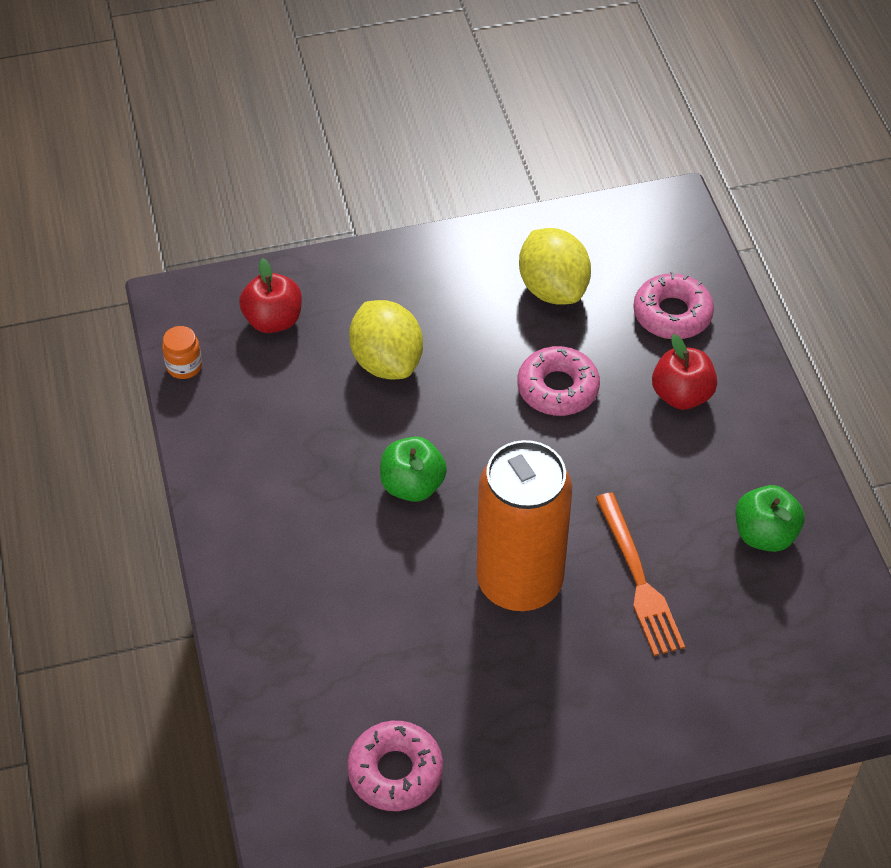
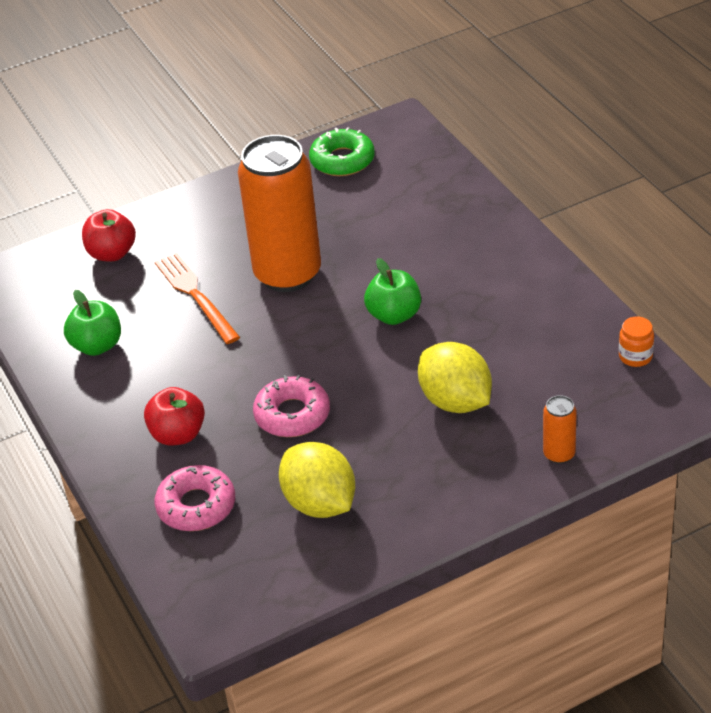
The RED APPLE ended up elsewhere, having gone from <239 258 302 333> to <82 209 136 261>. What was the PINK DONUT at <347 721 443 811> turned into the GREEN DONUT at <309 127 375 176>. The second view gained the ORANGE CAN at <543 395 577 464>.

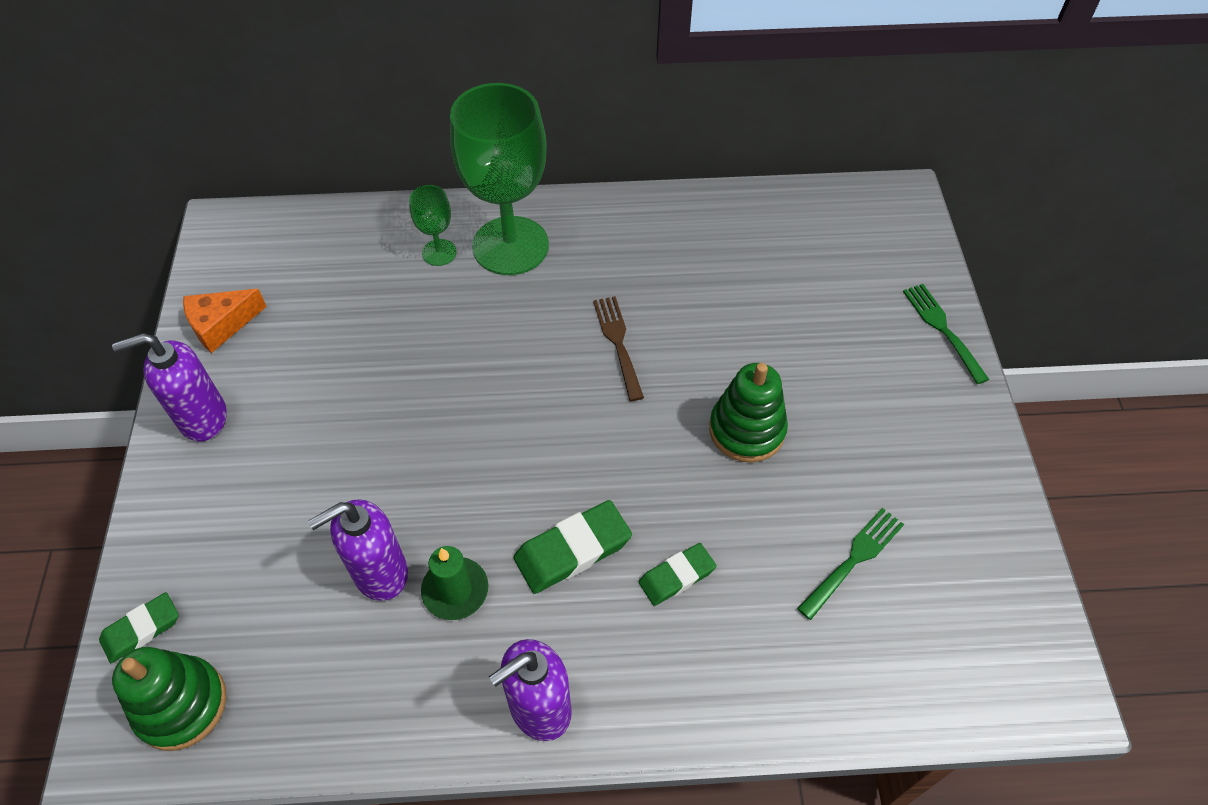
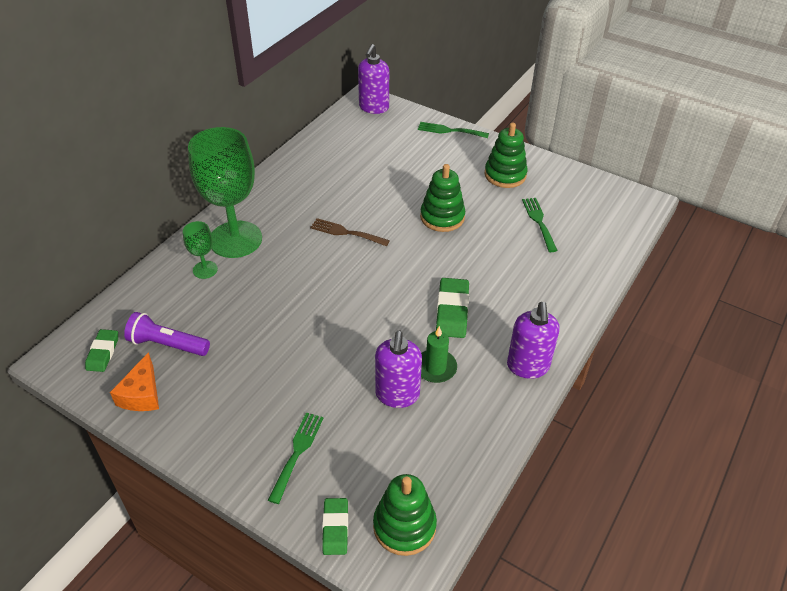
The GREEN ERASER ended up elsewhere, having gone from <639 543 717 606> to <85 329 118 372>. The second view gained the PURPLE FLASHLIGHT at <124 312 210 356>. The second view gained the GREEN FORK at <268 412 323 504>. The PURPLE SOAP DISPENSER ended up elsewhere, having gone from <112 333 227 442> to <358 44 389 114>. The second view gained the GREEN STACKING TOY at <485 122 528 188>.

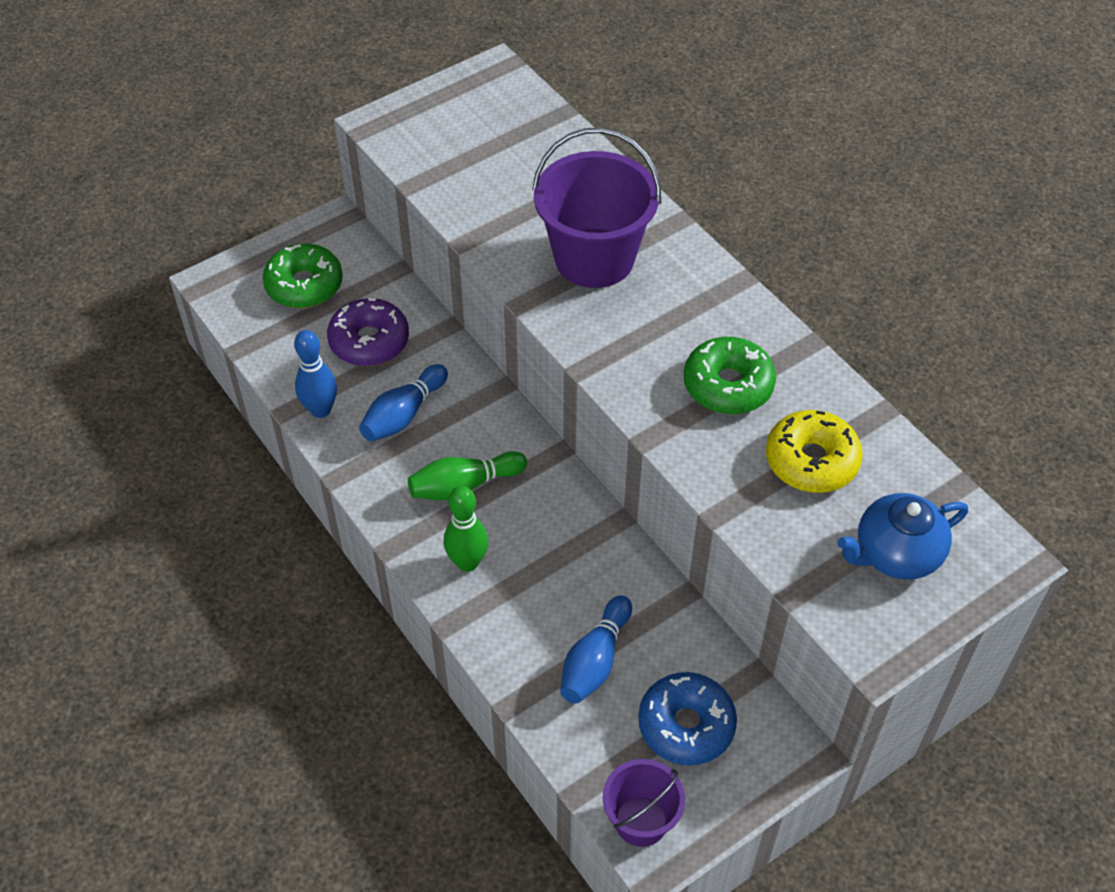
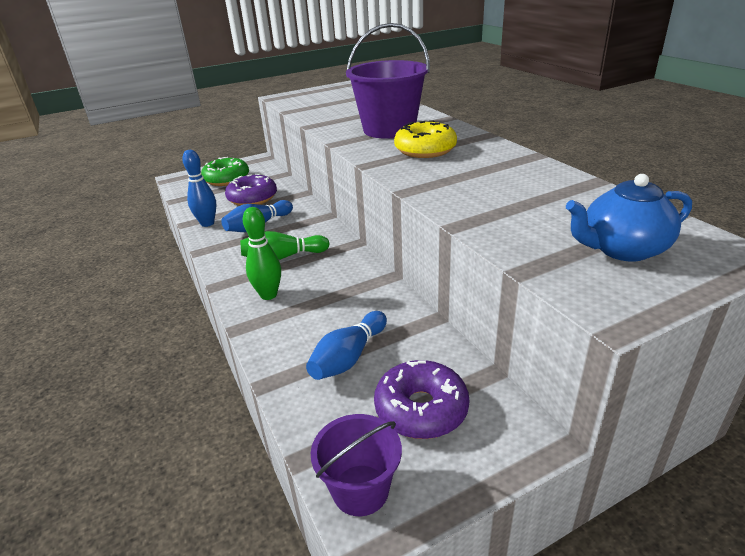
What was the BLUE DONUT at <638 672 737 765> turned into the PURPLE DONUT at <374 360 469 439>. The YELLOW DONUT ended up elsewhere, having gone from <766 410 863 493> to <394 120 457 158>. The second view lost the GREEN DONUT at <684 337 776 414>.

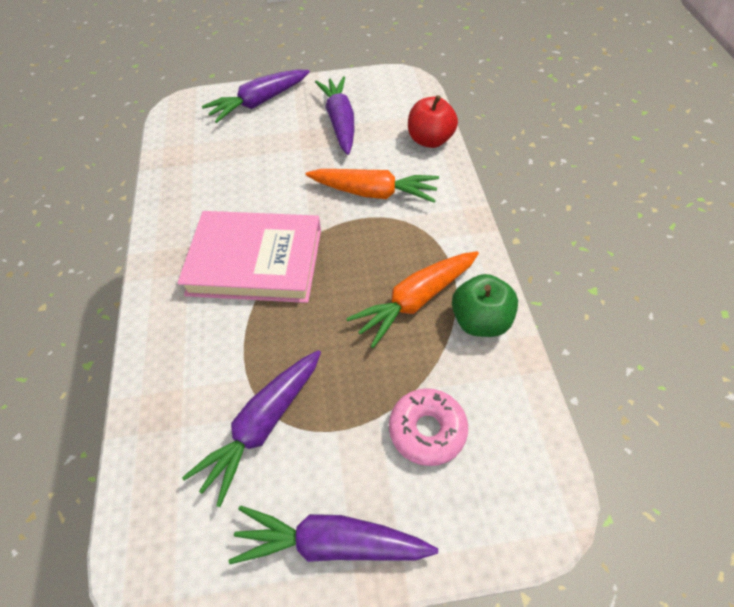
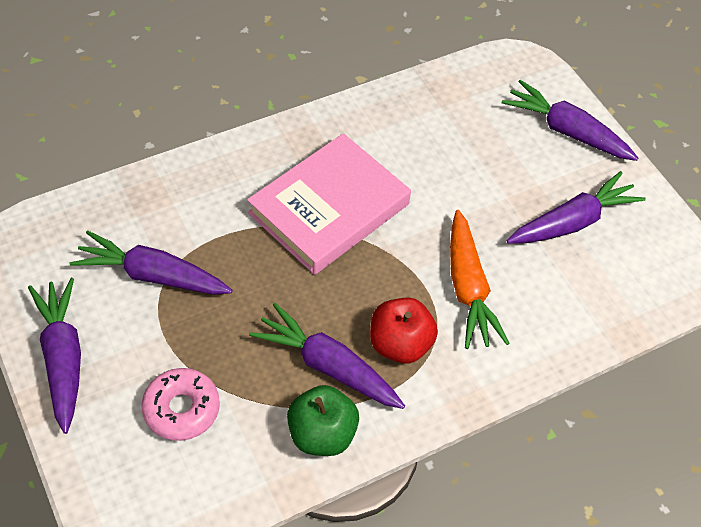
The PINK BOOK at <178 211 321 303> ended up facing another way, 60 degrees clockwise from before. What was the ORANGE CARROT at <346 251 479 348> turned into the PURPLE CARROT at <249 303 405 409>. The RED APPLE ended up elsewhere, having gone from <408 95 458 148> to <370 298 438 364>.

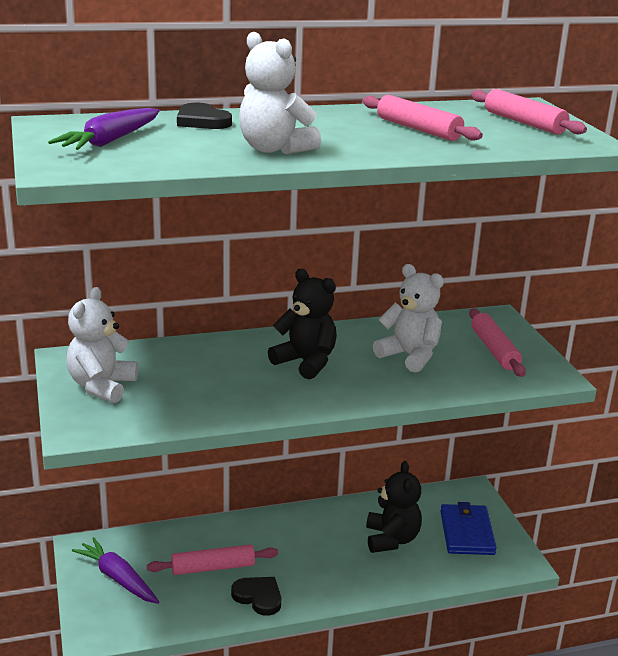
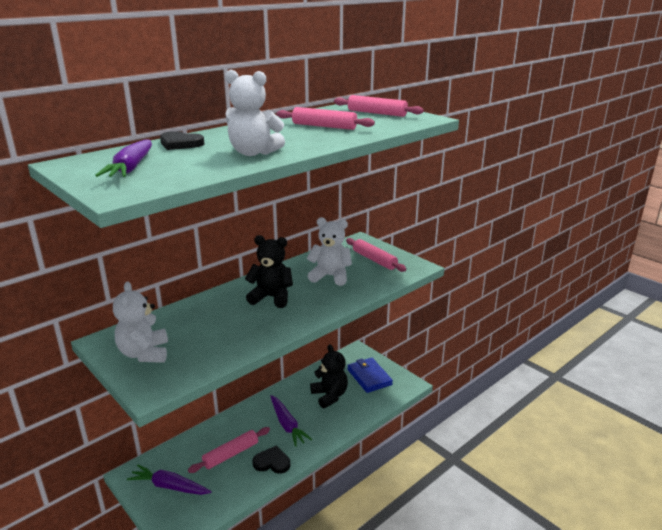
The second view gained the PURPLE CARROT at <271 395 312 447>.

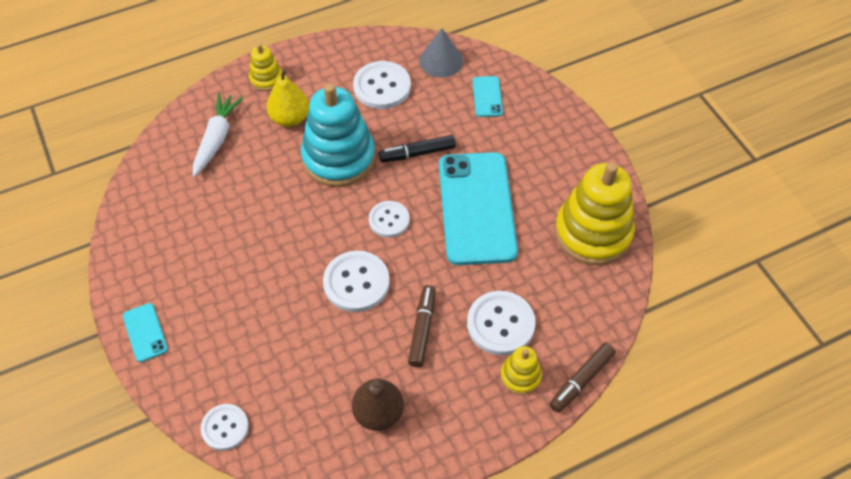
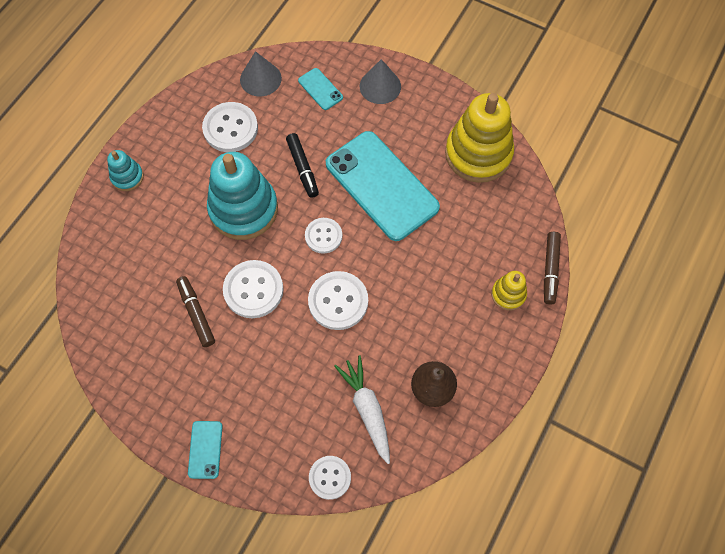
What was the YELLOW STACKING TOY at <249 43 282 91> turned into the TURQUOISE STACKING TOY at <107 150 144 191>. The BROWN MARKER ended up elsewhere, having gone from <408 285 436 367> to <176 276 215 347>. The TURQUOISE PHONE at <123 303 168 362> ended up facing another way, 60 degrees clockwise from before. The WHITE BUTTON ended up elsewhere, having gone from <467 291 536 355> to <223 260 284 318>. The BLACK MARKER at <379 135 456 162> ended up facing another way, 60 degrees counterclockwise from before. The WHITE CARROT ended up elsewhere, having gone from <193 93 243 177> to <334 355 390 464>. The second view gained the GREY CONE at <360 59 401 104>. The second view lost the YELLOW PEAR at <266 69 309 127>.

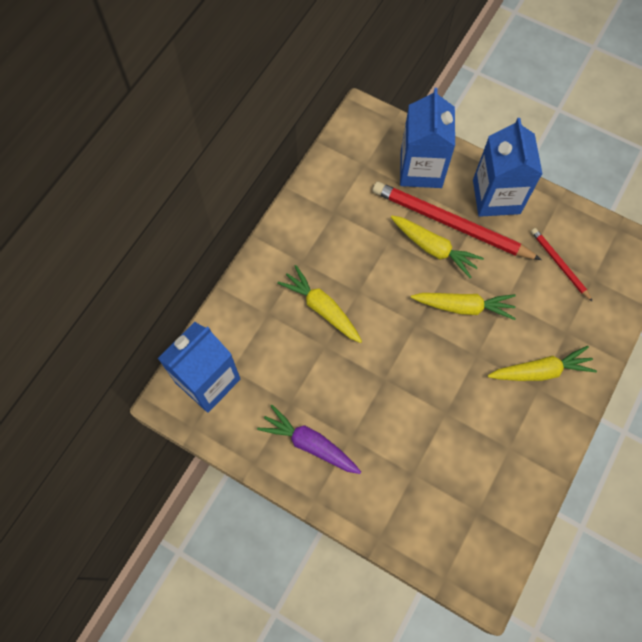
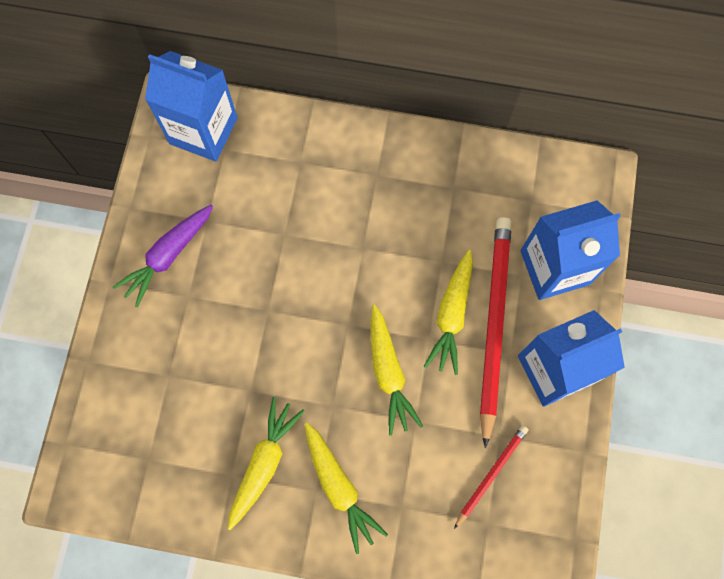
The PURPLE CARROT at <257 405 361 474> ended up facing another way, 150 degrees counterclockwise from before. The YELLOW CARROT ended up elsewhere, having gone from <277 265 362 343> to <228 397 305 530>.

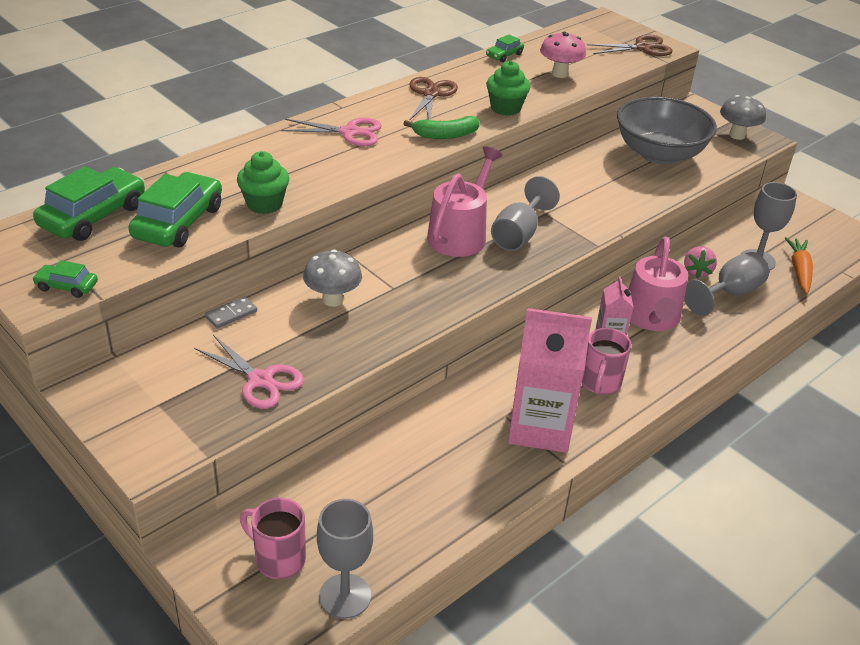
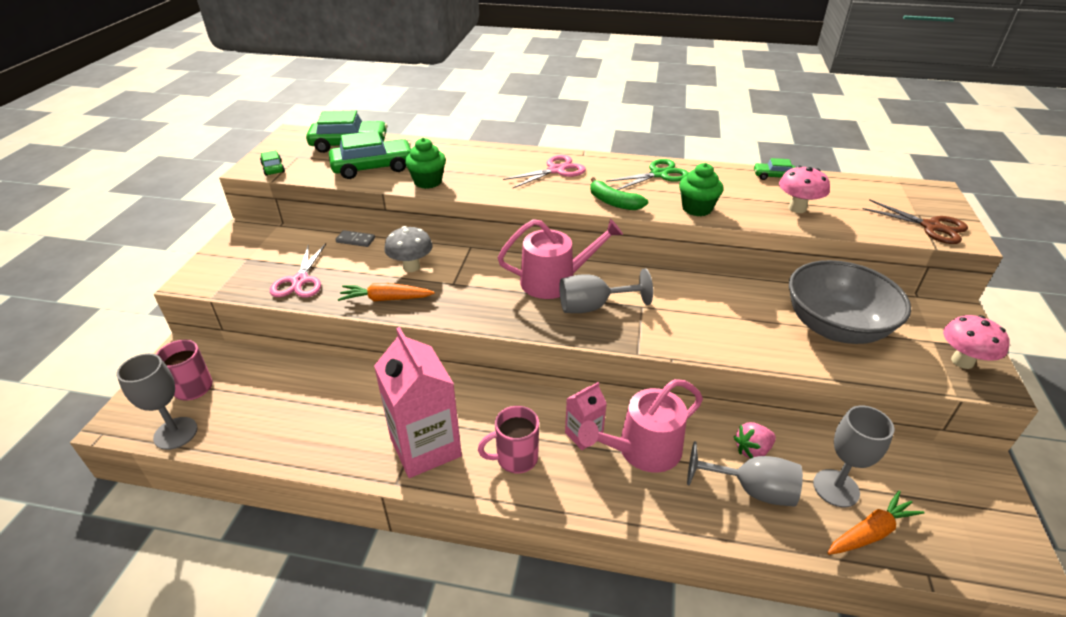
The second view gained the ORANGE CARROT at <338 283 435 301>. The PINK SCISSORS at <281 118 382 146> ended up facing another way, 90 degrees counterclockwise from before. What was the BROWN SCISSORS at <409 77 458 121> turned into the GREEN SCISSORS at <606 159 689 190>. What was the GREY MUSHROOM at <720 95 766 140> turned into the PINK MUSHROOM at <943 315 1010 369>.

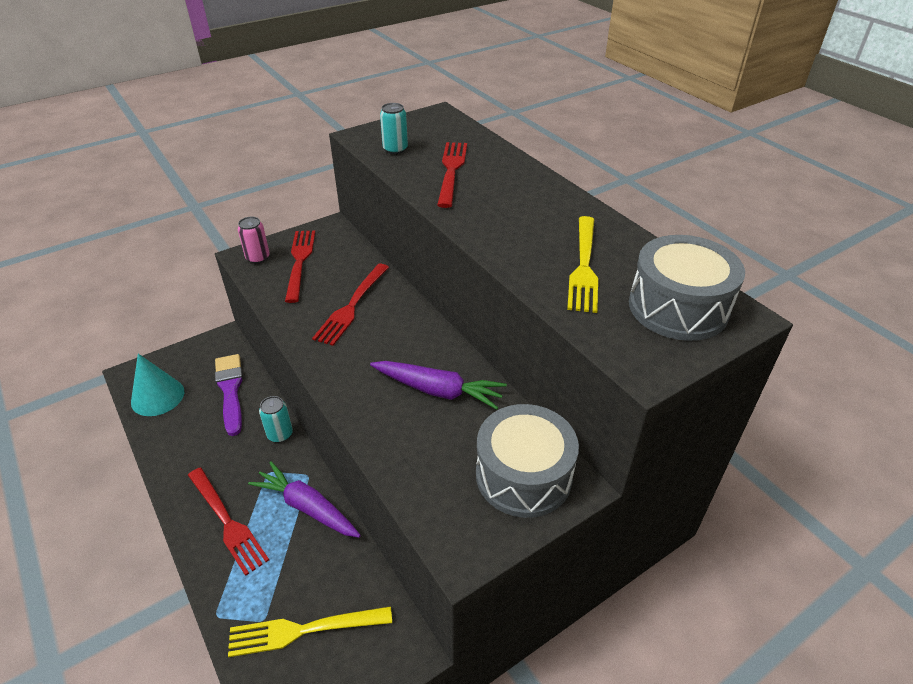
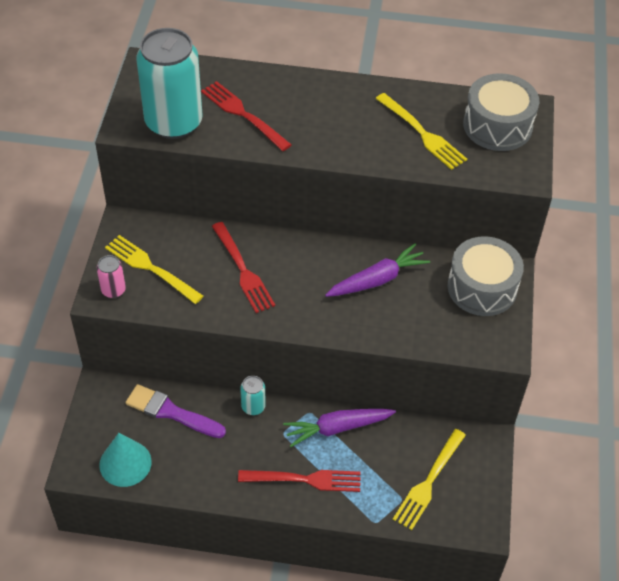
What was the RED FORK at <285 230 315 303> turned into the YELLOW FORK at <105 235 203 304>. The size of the TURQUOISE CAN at <380 103 408 154> changed by a factor of 2.35.

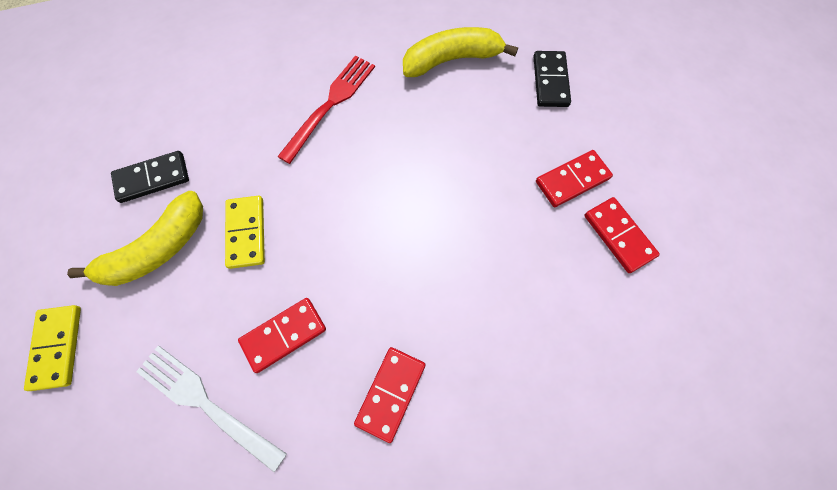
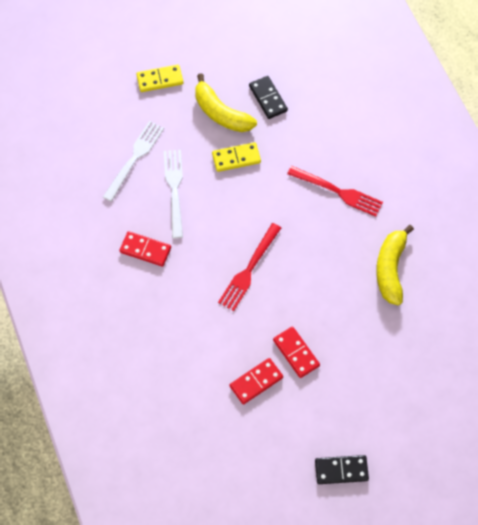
Where the RED DOMINO stood at <238 298 326 373>, the WHITE FORK came to stand at <164 150 183 239>. The second view gained the RED FORK at <218 223 281 311>. The BLACK DOMINO ended up elsewhere, having gone from <533 51 571 107> to <315 455 369 484>. The YELLOW BANANA at <403 27 518 77> ended up facing another way, 150 degrees counterclockwise from before.

